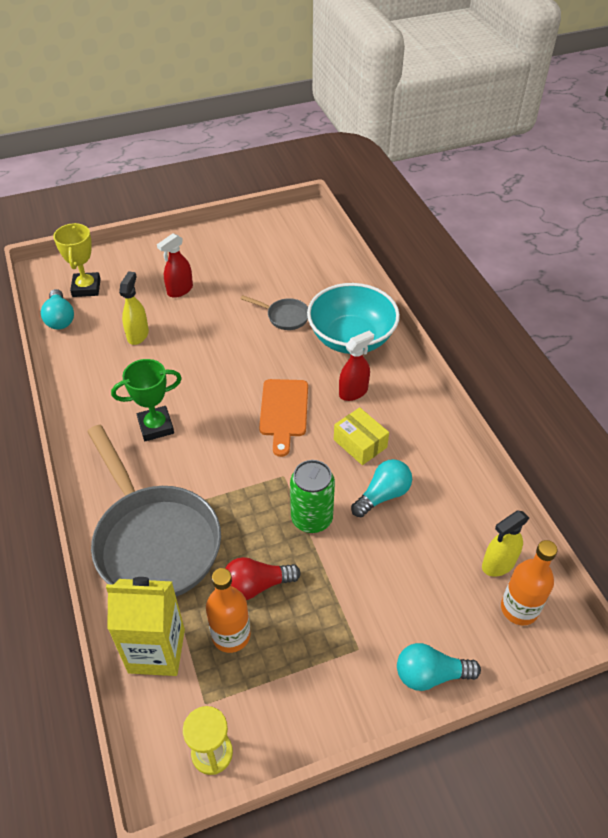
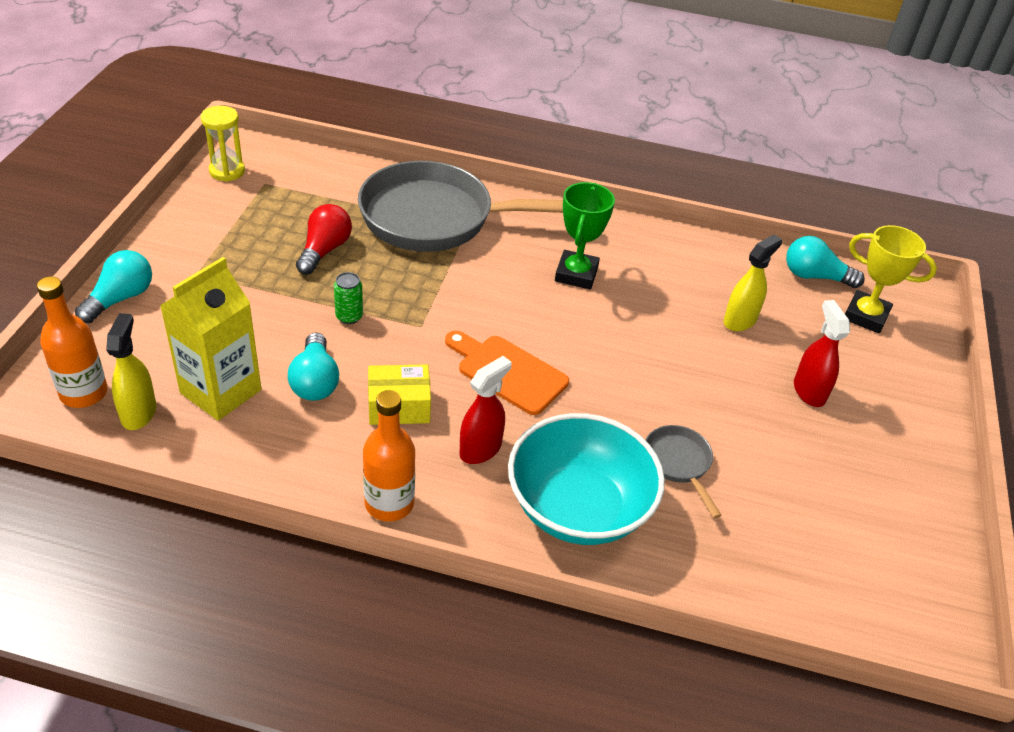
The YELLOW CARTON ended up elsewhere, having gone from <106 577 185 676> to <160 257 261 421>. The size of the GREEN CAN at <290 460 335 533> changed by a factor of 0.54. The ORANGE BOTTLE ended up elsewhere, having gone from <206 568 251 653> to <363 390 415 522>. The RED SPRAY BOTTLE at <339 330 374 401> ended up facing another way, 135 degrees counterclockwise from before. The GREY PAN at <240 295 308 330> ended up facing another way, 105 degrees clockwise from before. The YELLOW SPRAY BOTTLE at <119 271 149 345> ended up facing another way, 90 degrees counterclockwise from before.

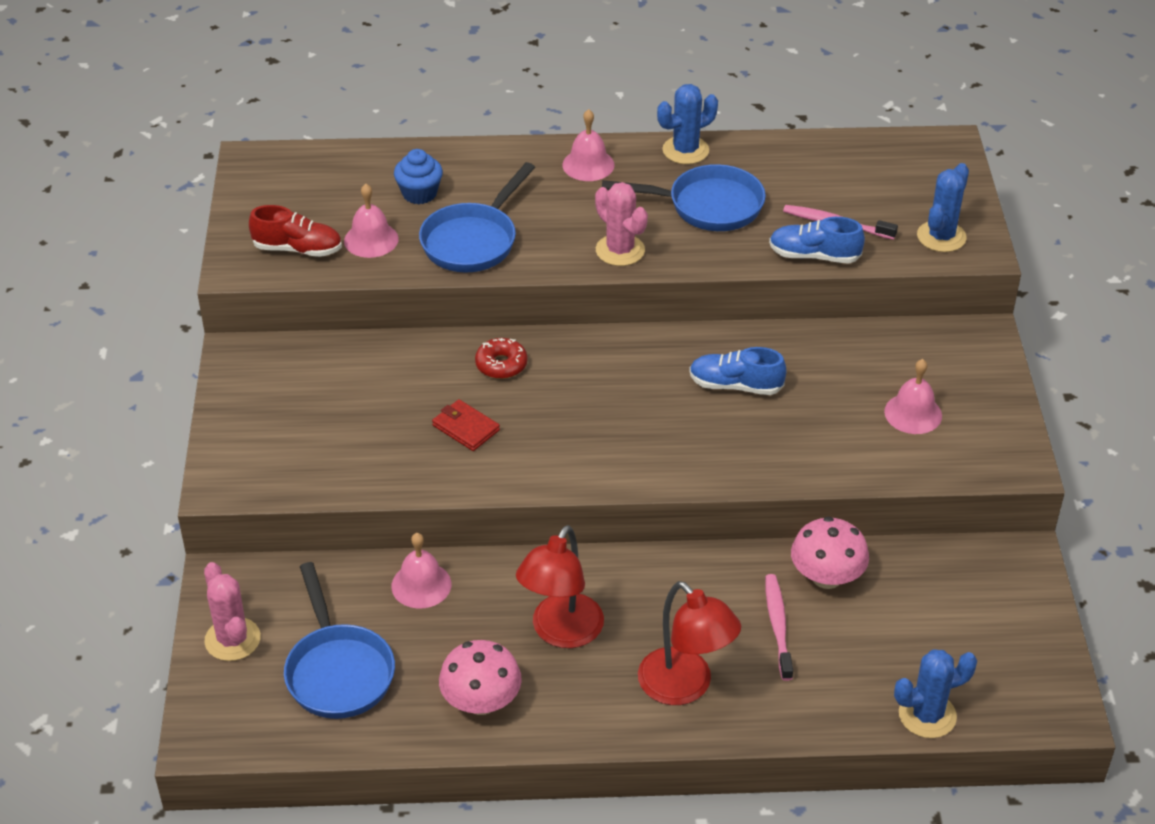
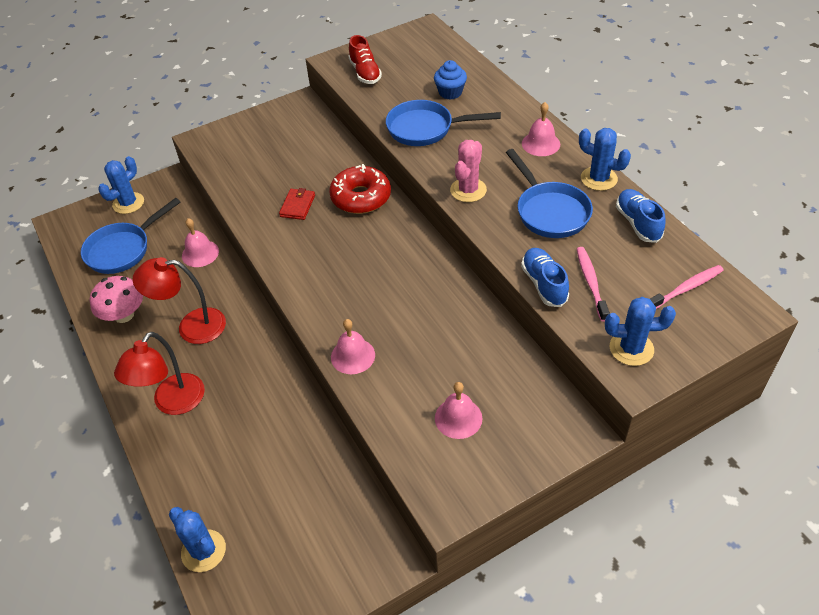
What was the PINK CACTUS at <204 562 261 661> turned into the BLUE CACTUS at <98 156 144 214>. The size of the RED DONUT at <475 338 528 379> changed by a factor of 1.73. The PINK BELL ended up elsewhere, having gone from <344 184 399 258> to <331 319 375 374>. The BLUE SHOE ended up elsewhere, having gone from <689 347 787 395> to <616 189 666 243>. The PINK TOOTHBRUSH ended up elsewhere, having gone from <765 574 793 681> to <650 265 724 309>. The second view lost the PINK MUSHROOM at <791 516 869 589>.

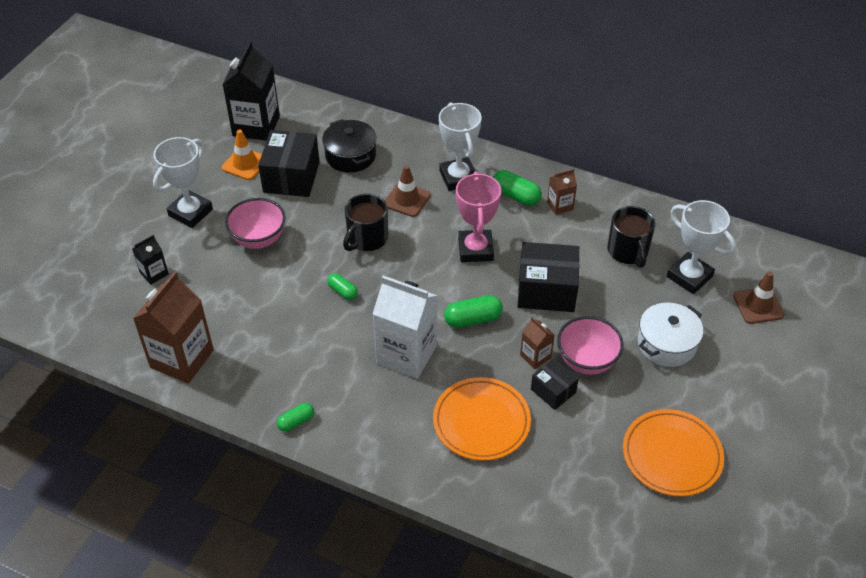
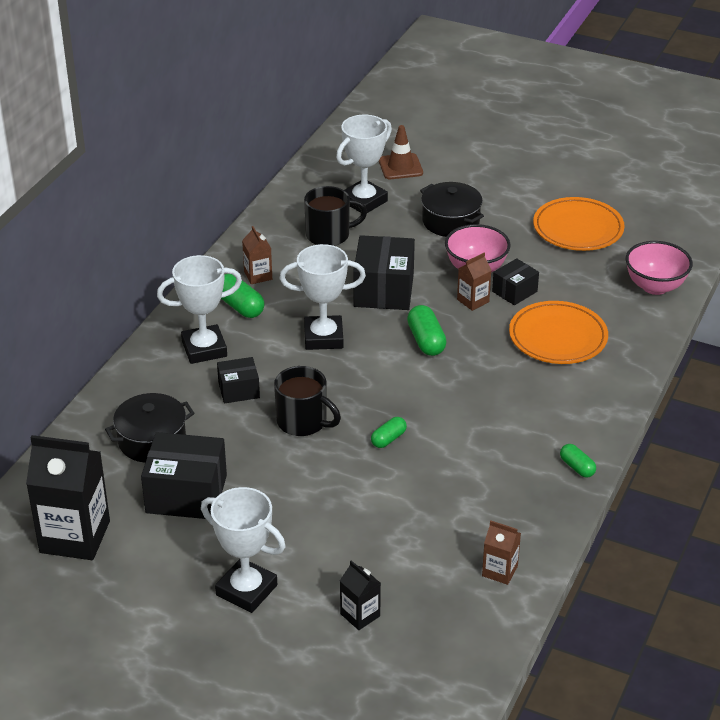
Where the BROWN TRAFFIC CONE stood at <385 165 431 217>, the BLACK BOX came to stand at <217 357 260 404>. The GREEN CAPSULE at <493 170 542 206> ended up facing another way, 75 degrees counterclockwise from before. What was the PINK TROPHY at <456 171 501 262> turned into the WHITE TROPHY at <280 244 366 350>. What was the WHITE POT at <638 303 703 367> turned into the BLACK POT at <420 182 484 237>. The size of the BROWN CARTON at <133 272 214 383> changed by a factor of 0.49. The PINK BOWL ended up elsewhere, having gone from <225 198 286 249> to <626 241 693 295>. The second view lost the ORANGE TRAFFIC CONE at <222 129 262 180>. The second view lost the WHITE CARTON at <373 276 437 379>.

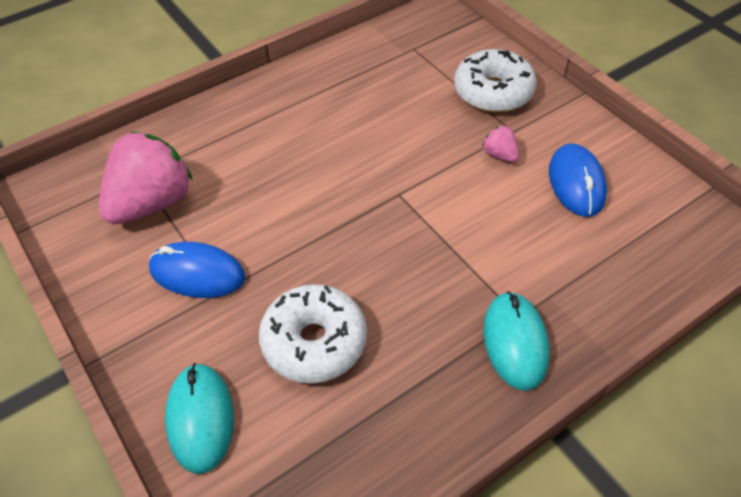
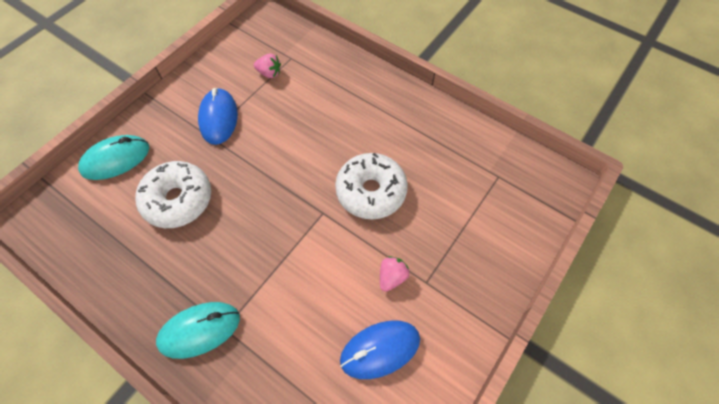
The size of the PINK STRAWBERRY at <99 132 193 224> changed by a factor of 0.43. The WHITE DONUT ended up elsewhere, having gone from <454 49 537 113> to <335 153 408 219>.

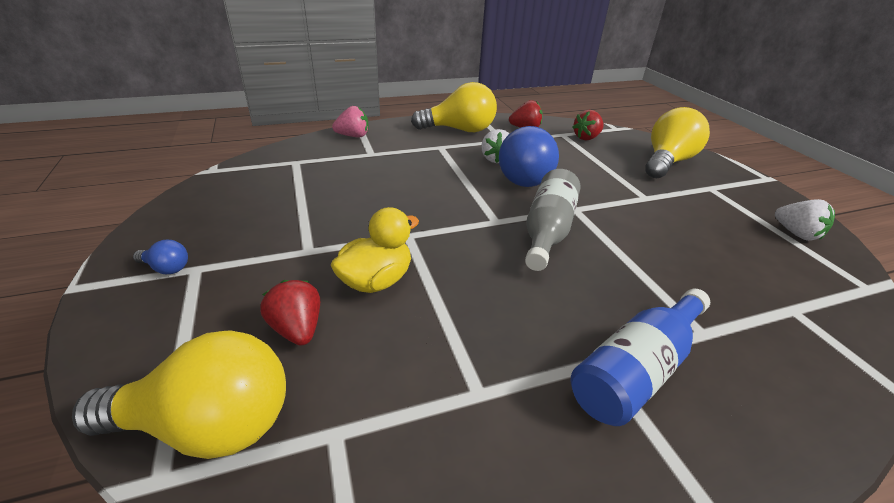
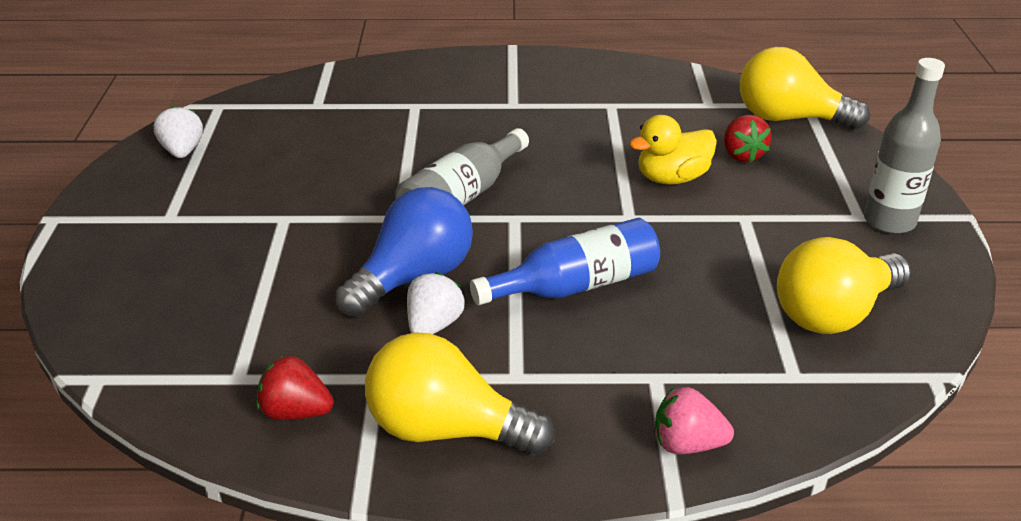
The BLUE BOTTLE ended up elsewhere, having gone from <571 289 710 426> to <470 218 660 305>. The YELLOW LIGHT BULB ended up elsewhere, having gone from <645 107 710 178> to <777 237 911 334>. Where the BLUE LIGHT BULB stood at <133 240 188 274>, the GREY BOTTLE came to stand at <864 58 945 234>. The second view lost the RED STRAWBERRY at <572 110 604 140>.

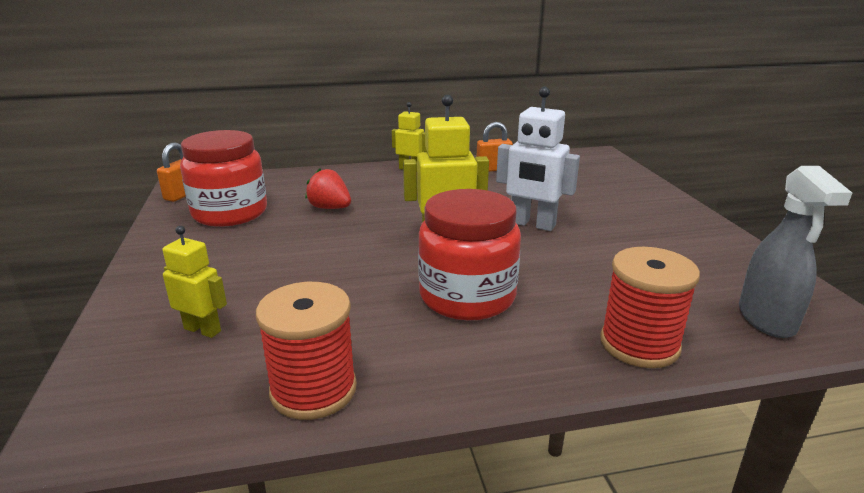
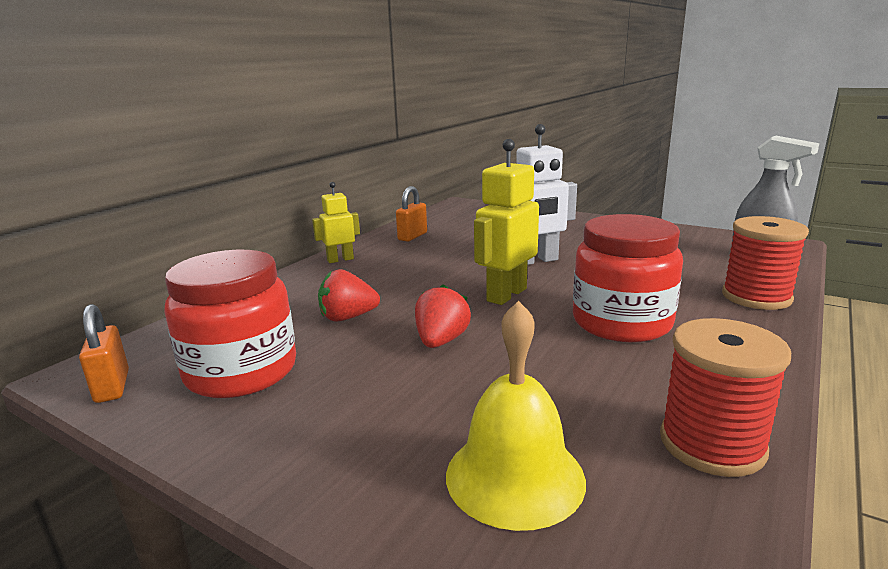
The second view gained the RED STRAWBERRY at <415 284 471 348>. Where the YELLOW ROBOT stood at <163 226 227 338>, the YELLOW BELL came to stand at <446 300 586 531>.

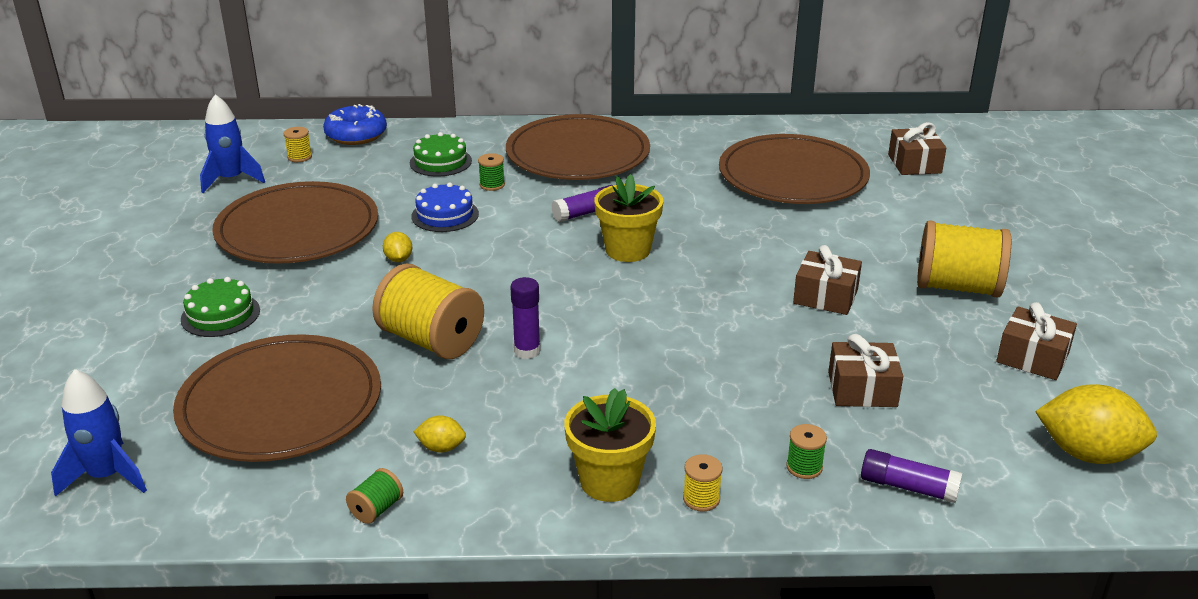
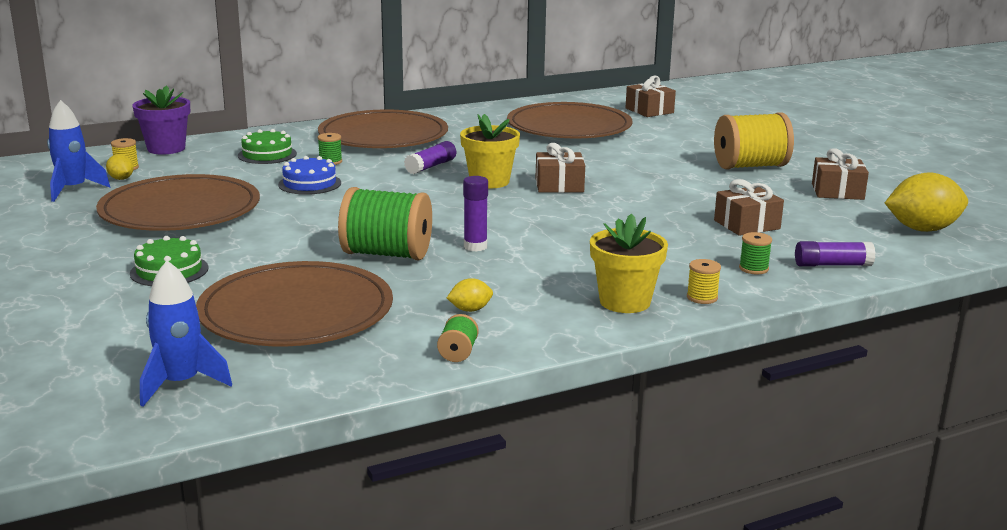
The YELLOW LEMON ended up elsewhere, having gone from <383 232 412 262> to <106 154 134 180>. Where the BLUE DONUT stood at <323 104 387 145>, the PURPLE FLOWER POT came to stand at <132 85 190 155>. What was the YELLOW SPOOL at <372 264 484 359> turned into the GREEN SPOOL at <338 187 432 260>. The BROWN GIFT ended up elsewhere, having gone from <793 245 862 315> to <536 143 585 193>.

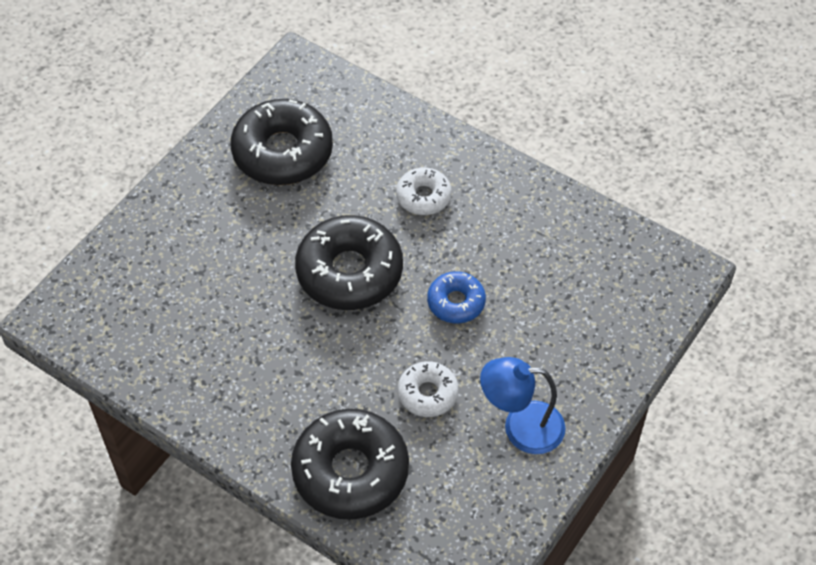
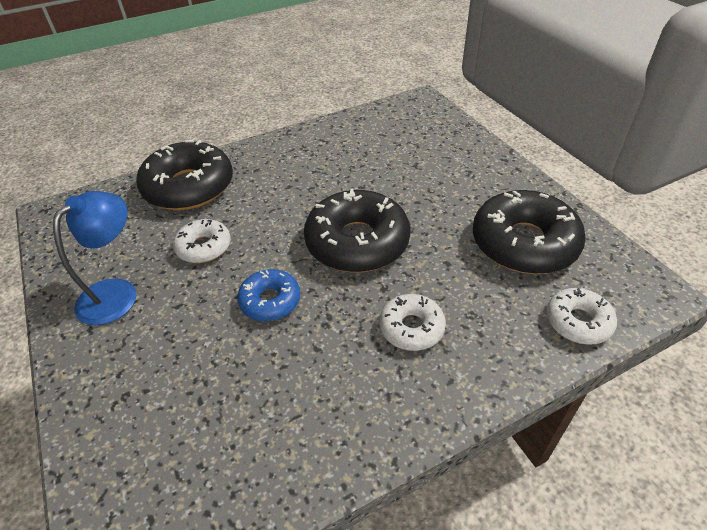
The second view gained the WHITE DONUT at <546 288 617 345>.

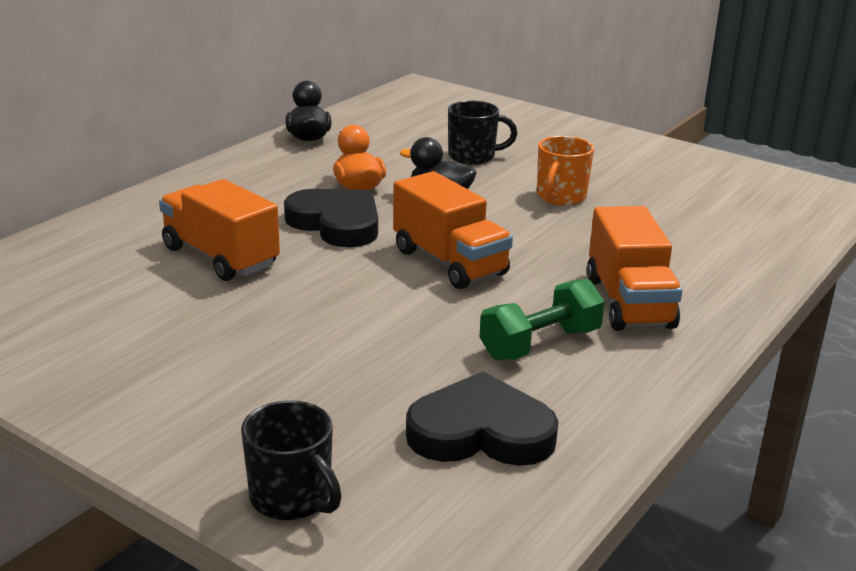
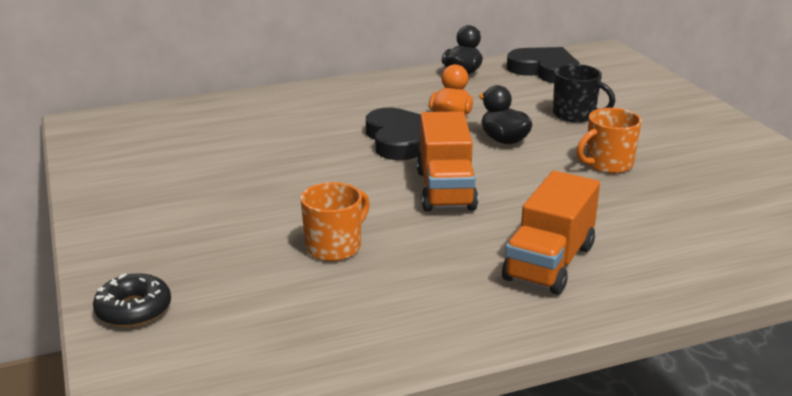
Where the BLACK MUG stood at <241 400 342 520>, the BLACK DONUT came to stand at <93 273 171 327>. The second view gained the ORANGE MUG at <301 182 370 261>. The BLACK HEART ended up elsewhere, having gone from <406 371 559 466> to <507 47 580 83>. The second view lost the ORANGE TRUCK at <159 179 280 281>. The second view lost the GREEN DUMBBELL at <479 279 605 361>.

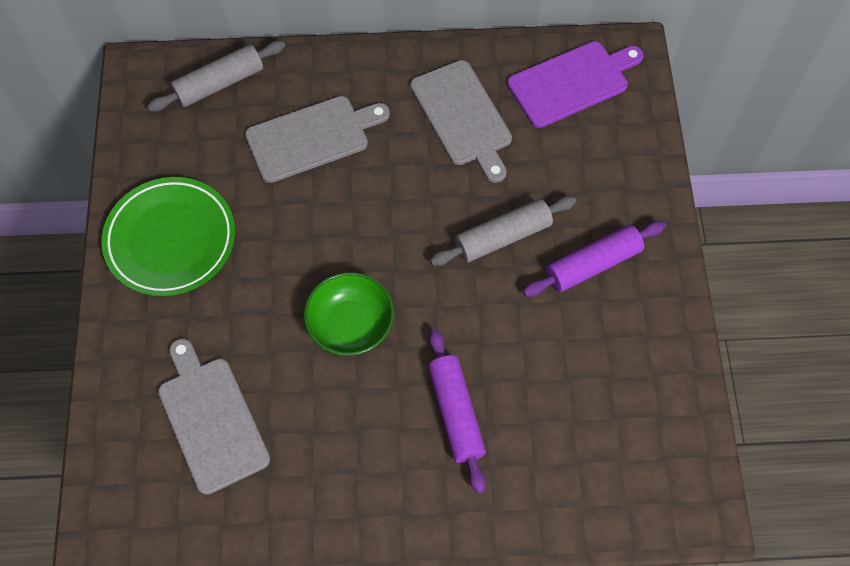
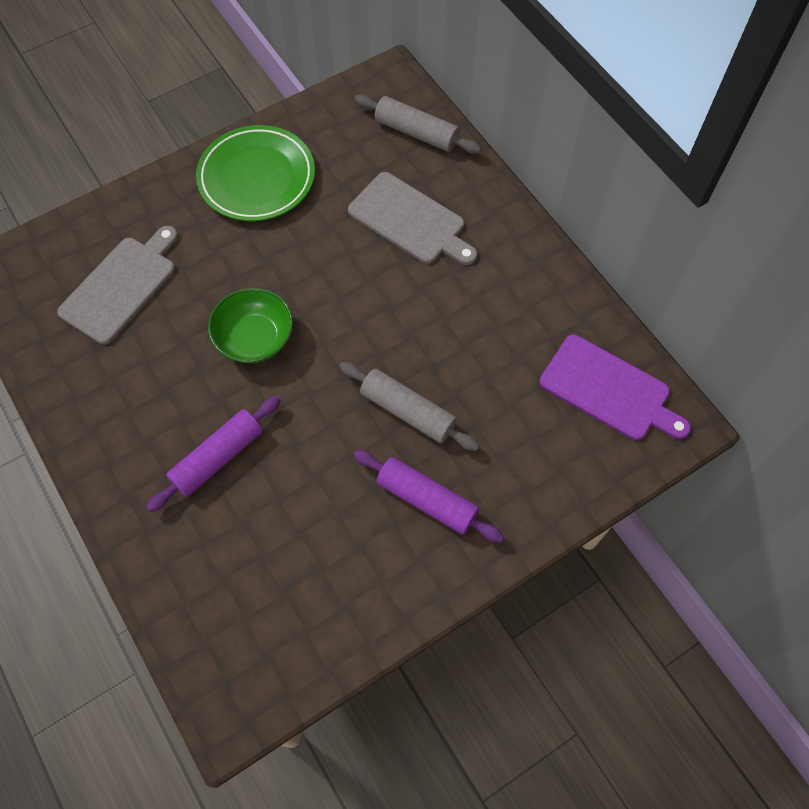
The second view lost the GREY CUTTING BOARD at <410 60 512 183>.

